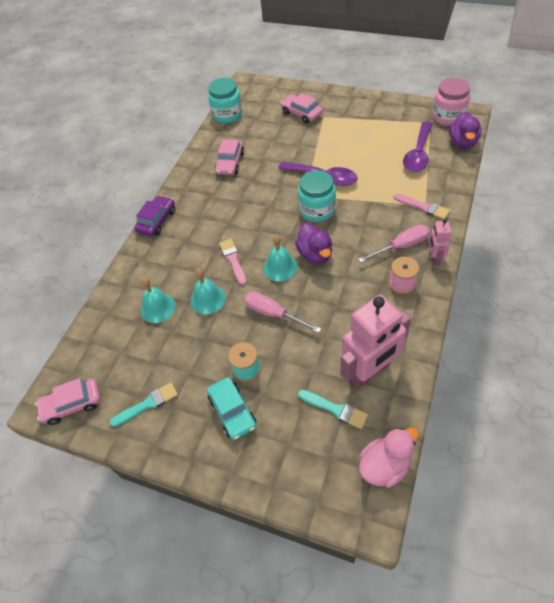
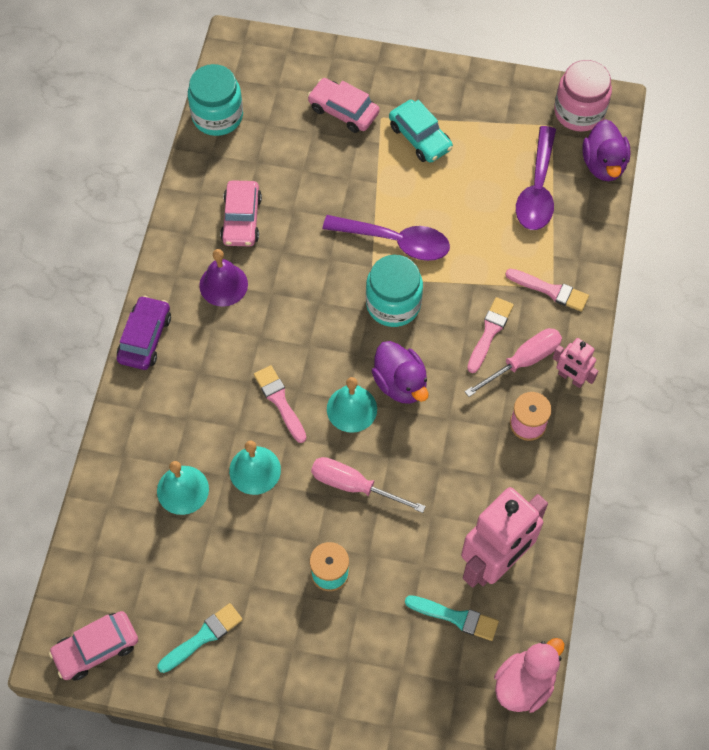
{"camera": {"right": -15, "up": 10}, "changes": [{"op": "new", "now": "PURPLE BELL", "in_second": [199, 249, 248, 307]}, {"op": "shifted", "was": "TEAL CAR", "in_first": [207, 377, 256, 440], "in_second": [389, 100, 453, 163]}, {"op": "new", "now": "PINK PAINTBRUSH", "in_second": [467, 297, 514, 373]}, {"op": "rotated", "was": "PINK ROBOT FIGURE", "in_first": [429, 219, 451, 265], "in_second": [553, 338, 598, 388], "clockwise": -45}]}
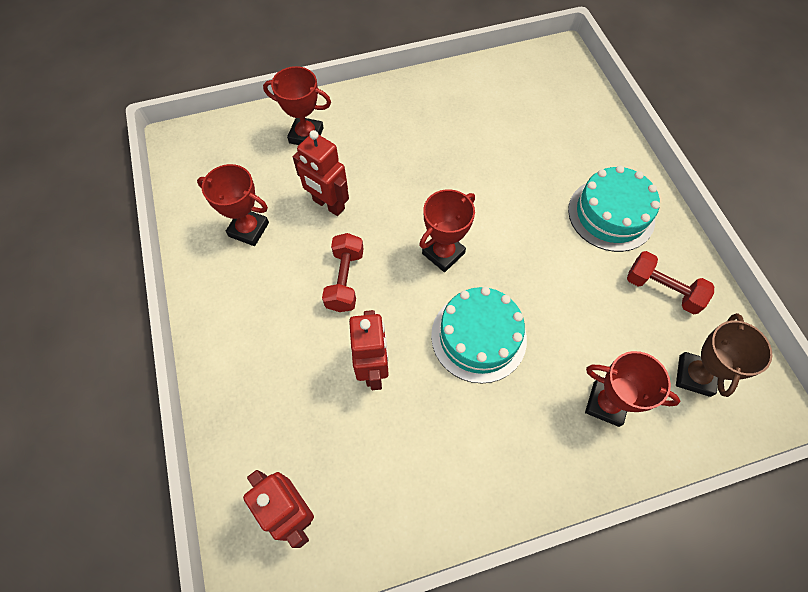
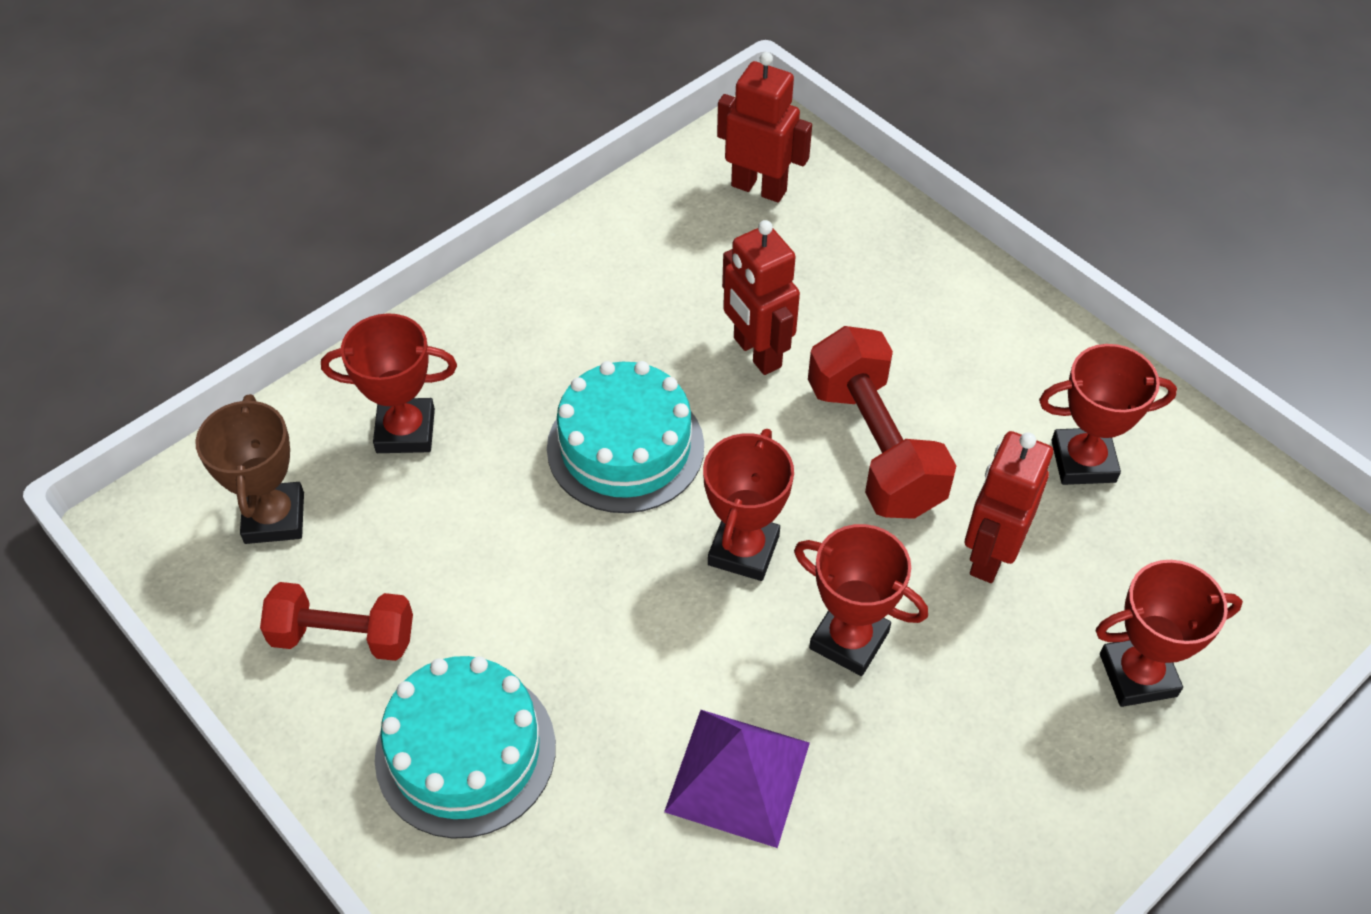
{"camera": {"right": 155, "up": -10}, "changes": [{"op": "new", "now": "PURPLE SOLID PYRAMID", "in_second": [664, 710, 810, 848]}, {"op": "new", "now": "RED AWARD CUP", "in_second": [794, 524, 928, 676]}, {"op": "scaled", "was": "RED DUMBBELL", "in_first": [322, 233, 364, 312], "in_second": [808, 326, 956, 519], "ratio": 1.51}, {"op": "rotated", "was": "RED ROBOT FIGURE", "in_first": [293, 130, 349, 216], "in_second": [965, 431, 1053, 583], "clockwise": -75}]}
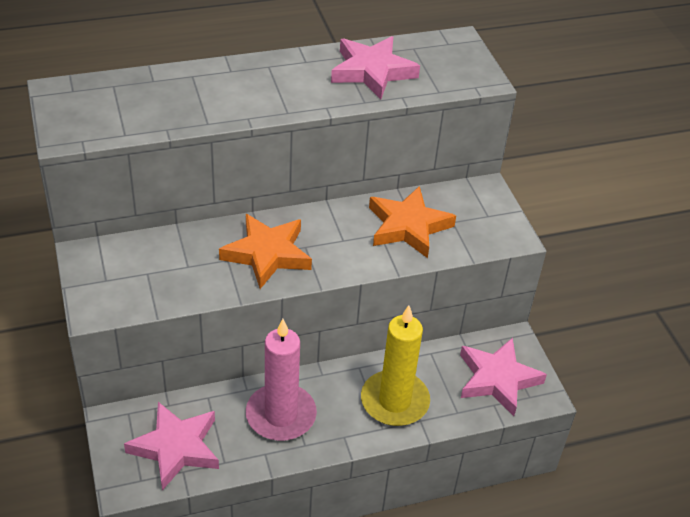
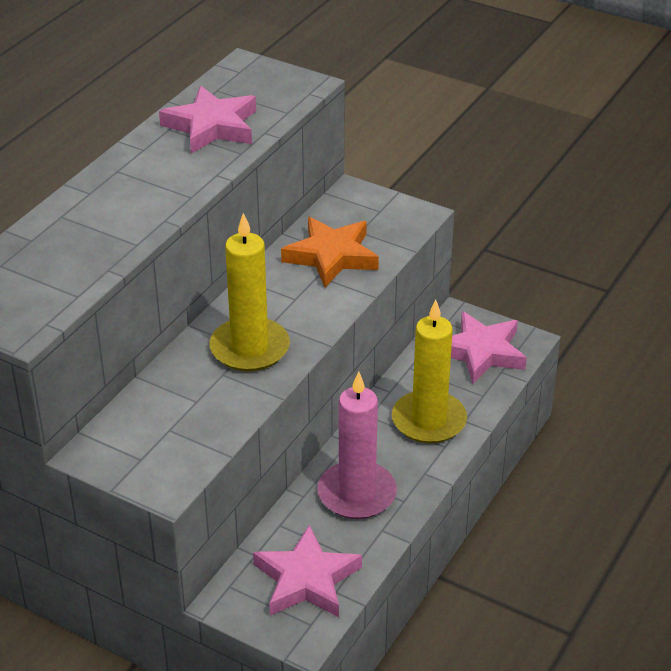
{"camera": {"right": -40, "up": -5}, "changes": [{"op": "swapped", "was": "BRIGHT ORANGE STAR", "now": "BRIGHT YELLOW WAX CANDLE", "in_first": [219, 214, 312, 289], "in_second": [209, 213, 290, 372]}]}
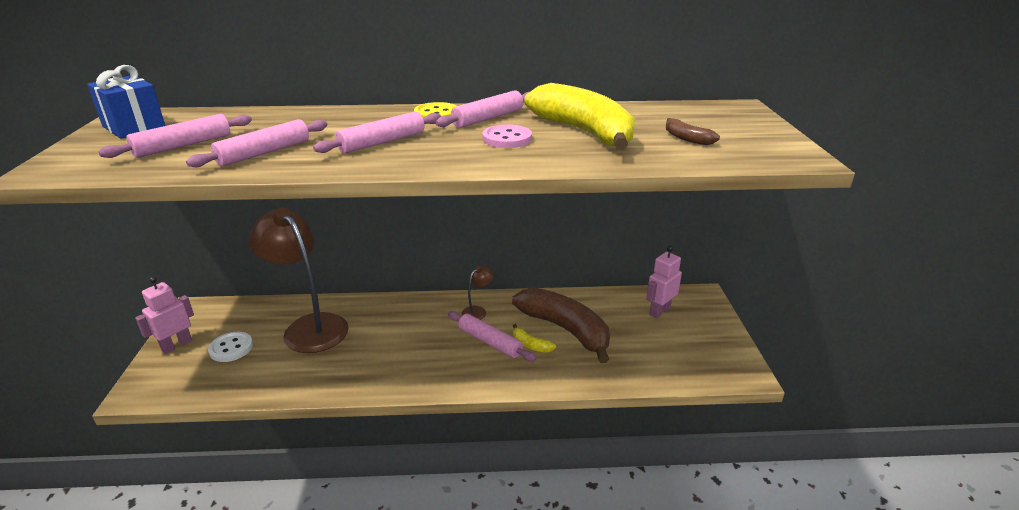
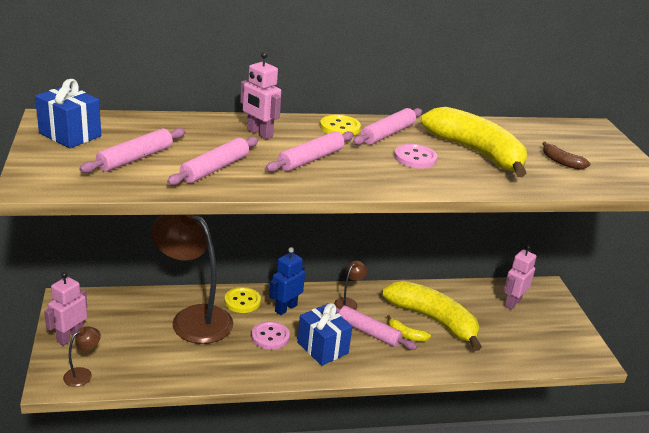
{"camera": {"right": -10, "up": 0}, "changes": [{"op": "new", "now": "DARK BROWN LAMP", "in_second": [63, 326, 101, 387]}, {"op": "new", "now": "BRIGHT YELLOW BUTTON", "in_second": [225, 287, 261, 313]}, {"op": "new", "now": "PINK ROBOT FIGURE", "in_second": [240, 52, 281, 139]}, {"op": "new", "now": "PINK BUTTON", "in_second": [251, 321, 290, 350]}, {"op": "new", "now": "ROYAL BLUE ROBOT FIGURE", "in_second": [269, 247, 305, 315]}, {"op": "new", "now": "ROYAL BLUE PRESENT", "in_second": [297, 303, 352, 366]}, {"op": "repainted", "was": "DARK BROWN BANANA FRUIT", "now": "BRIGHT YELLOW BANANA FRUIT", "in_first": [512, 287, 610, 363], "in_second": [382, 281, 482, 351]}, {"op": "gone", "was": "PURE WHITE BUTTON", "in_first": [208, 332, 253, 362]}]}
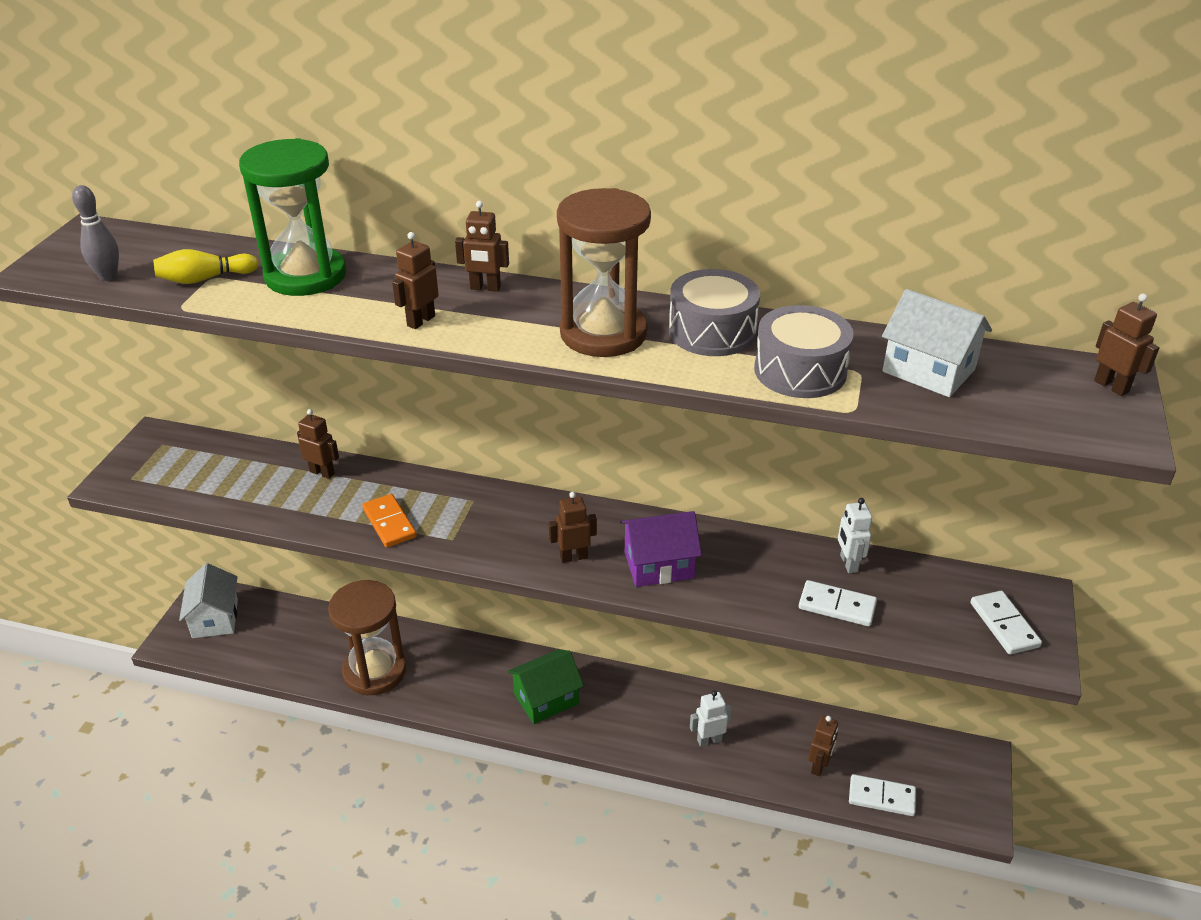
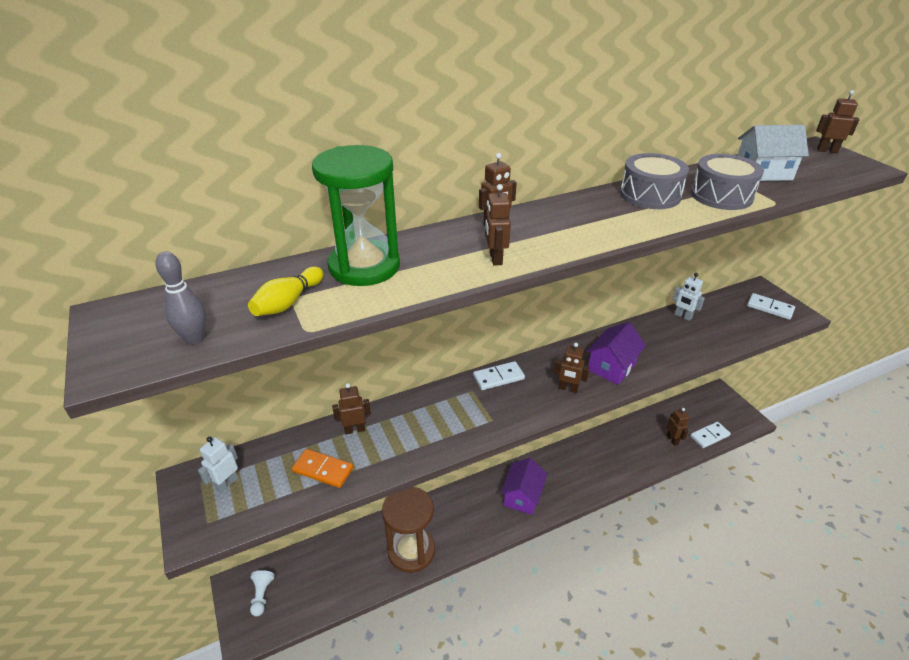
{"camera": {"right": -40, "up": 0}, "changes": [{"op": "shifted", "was": "PURE WHITE ROBOT FIGURE", "in_first": [690, 690, 732, 747], "in_second": [198, 437, 238, 493]}, {"op": "swapped", "was": "PURE WHITE HOUSE", "now": "PURE WHITE PAWN", "in_first": [179, 563, 238, 638], "in_second": [250, 570, 275, 616]}, {"op": "shifted", "was": "BRIGHT ORANGE DOMINO PIECE", "in_first": [362, 494, 417, 547], "in_second": [292, 449, 353, 488]}, {"op": "shifted", "was": "PURE WHITE DOMINO PIECE", "in_first": [799, 580, 877, 627], "in_second": [473, 361, 525, 390]}, {"op": "repainted", "was": "GREEN HOUSE", "now": "PURPLE HOUSE", "in_first": [508, 649, 584, 724], "in_second": [501, 458, 547, 515]}, {"op": "rotated", "was": "DARK BROWN ROBOT FIGURE", "in_first": [549, 492, 597, 563], "in_second": [554, 343, 590, 393], "clockwise": -105}, {"op": "gone", "was": "DARK BROWN SAND TIMER", "in_first": [557, 188, 651, 357]}]}
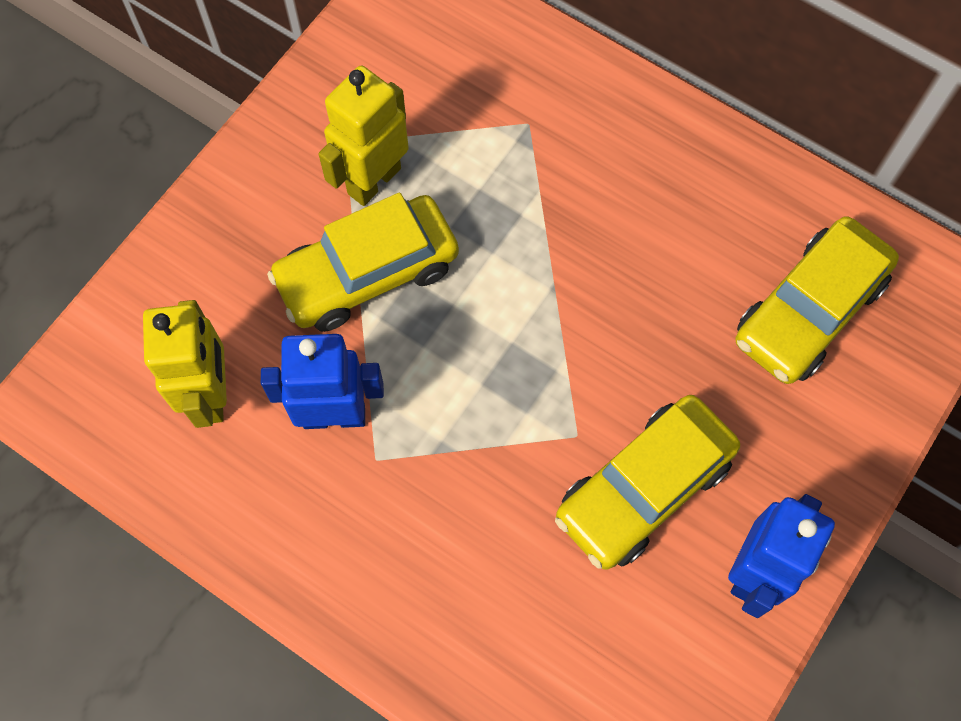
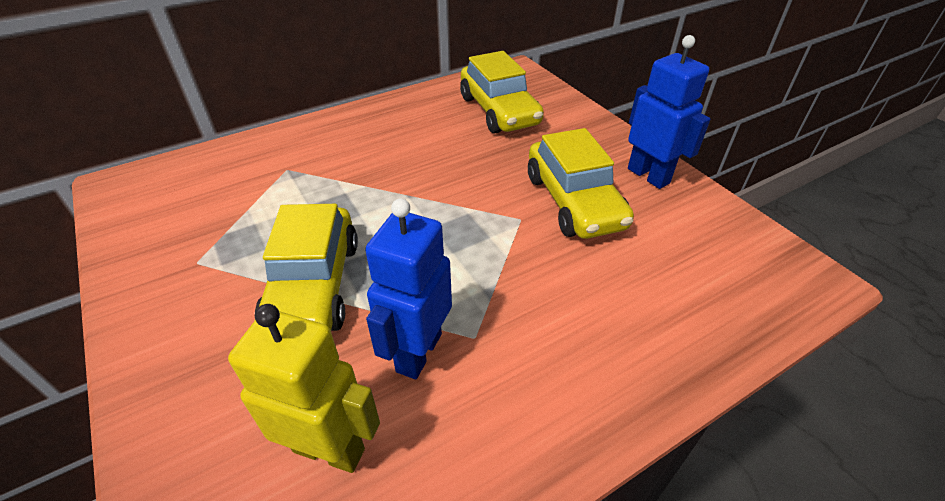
{"camera": {"right": -65, "up": -25}, "changes": [{"op": "gone", "was": "BRIGHT YELLOW ROBOT FIGURE", "in_first": [319, 66, 409, 206]}]}
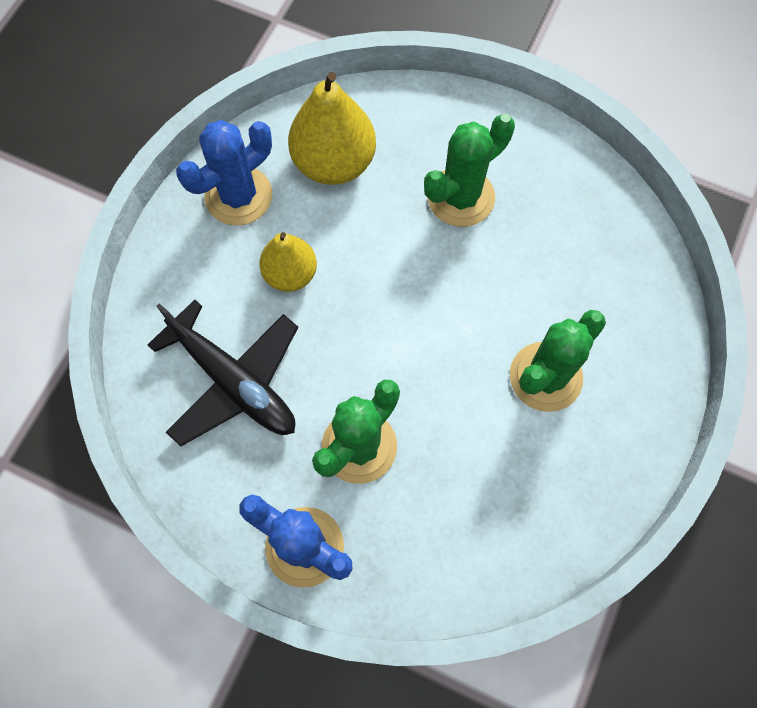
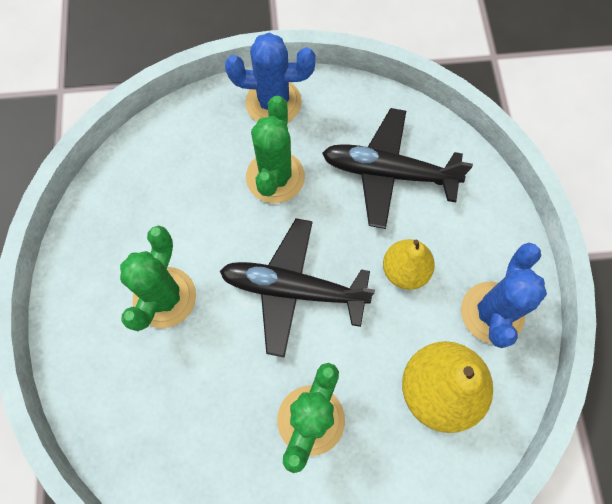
{"camera": {"right": 150, "up": 0}, "changes": [{"op": "new", "now": "JET-BLACK PLANE", "in_second": [220, 218, 375, 358]}]}
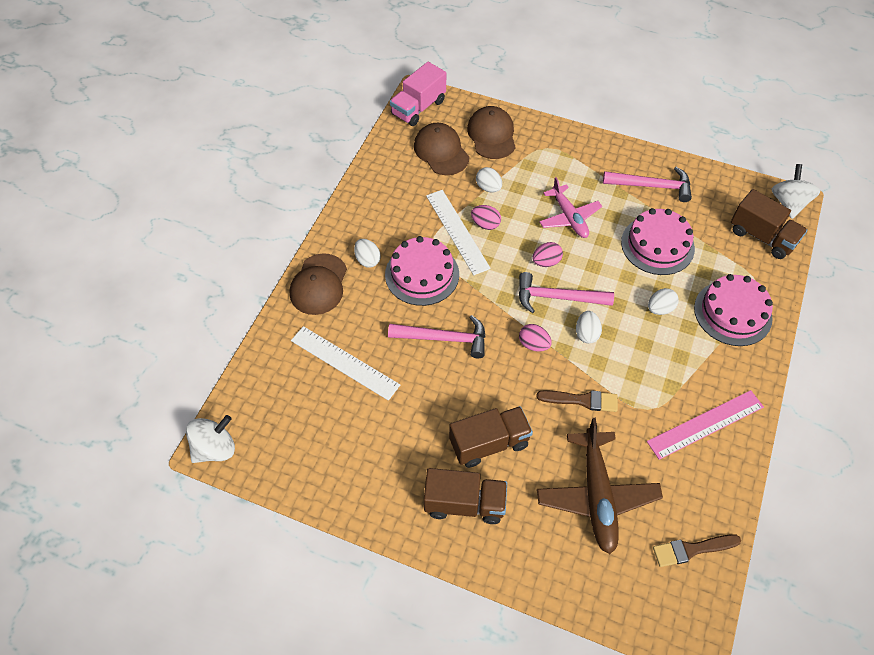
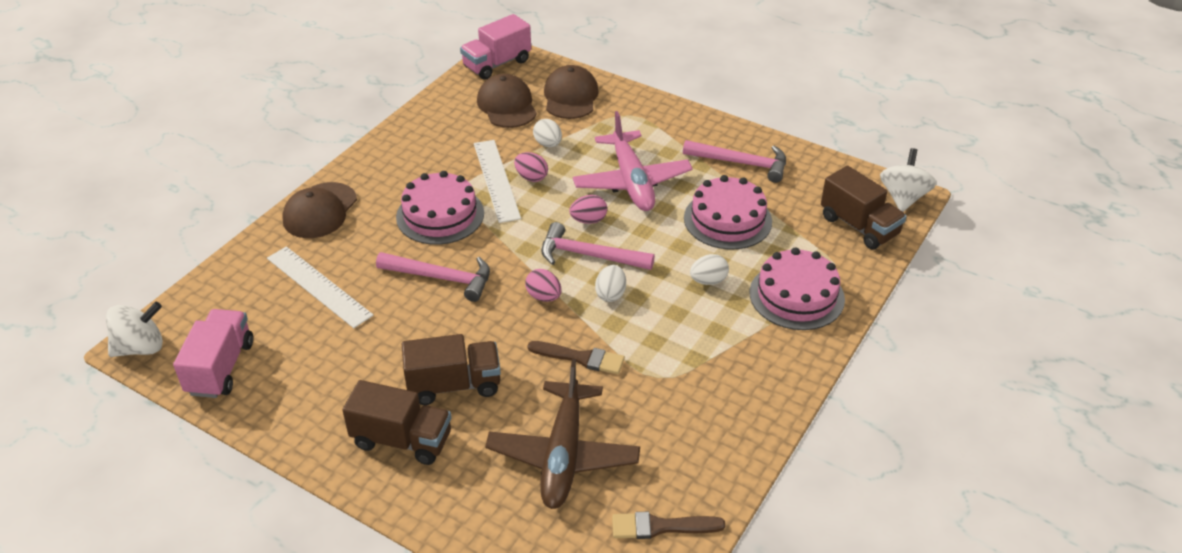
{"camera": {"right": 10, "up": -15}, "changes": [{"op": "new", "now": "PINK TRUCK", "in_second": [173, 309, 253, 398]}, {"op": "scaled", "was": "PINK PLANE", "in_first": [539, 177, 602, 238], "in_second": [573, 111, 693, 211], "ratio": 1.5}, {"op": "gone", "was": "PURE WHITE TOY EGG", "in_first": [354, 239, 381, 268]}, {"op": "gone", "was": "PINK RULER", "in_first": [647, 390, 764, 460]}]}
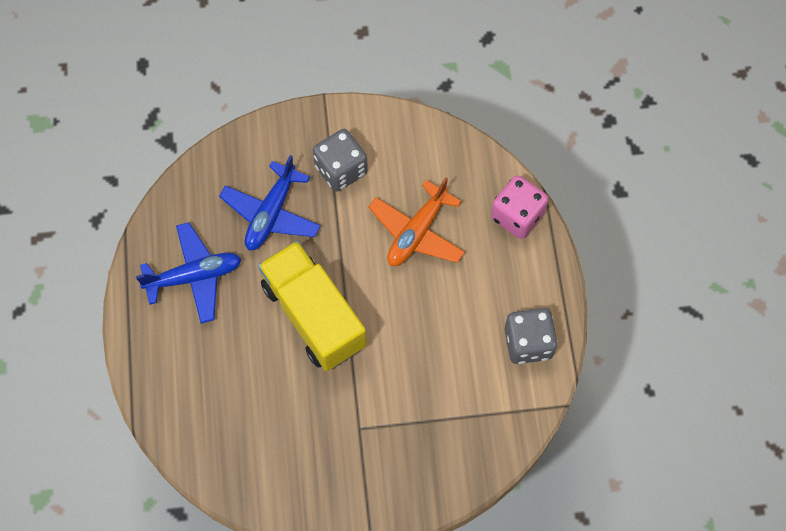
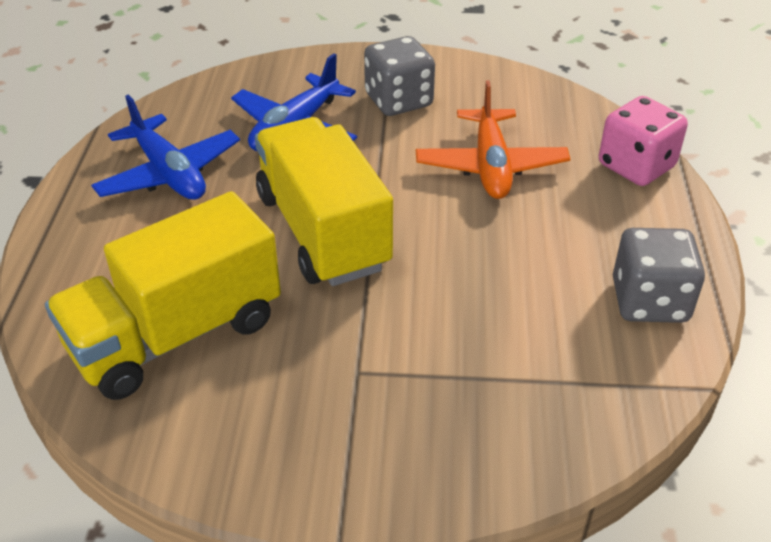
{"camera": {"right": 10, "up": -25}, "changes": [{"op": "new", "now": "BRIGHT YELLOW TRUCK", "in_second": [45, 191, 281, 400]}, {"op": "rotated", "was": "ROYAL BLUE PLANE", "in_first": [136, 222, 241, 323], "in_second": [91, 94, 240, 200], "clockwise": 60}, {"op": "rotated", "was": "BRIGHT ORANGE PLANE", "in_first": [368, 177, 465, 266], "in_second": [416, 81, 570, 199], "clockwise": -45}]}
